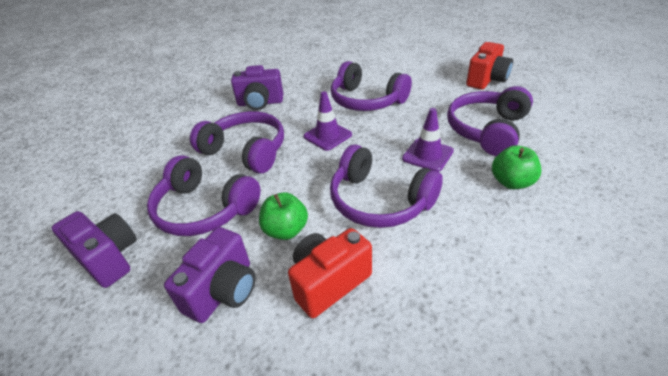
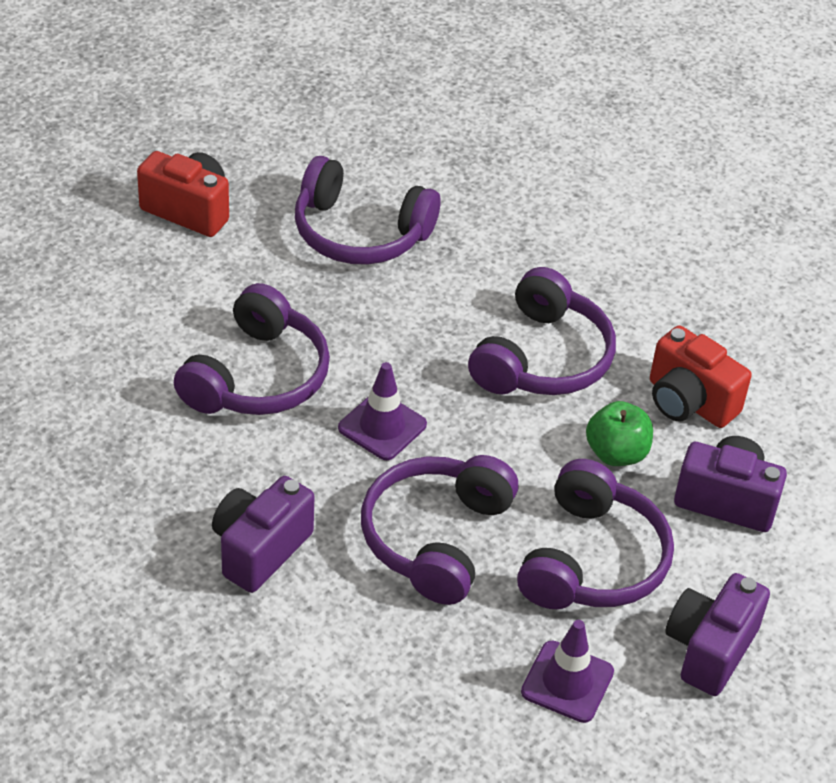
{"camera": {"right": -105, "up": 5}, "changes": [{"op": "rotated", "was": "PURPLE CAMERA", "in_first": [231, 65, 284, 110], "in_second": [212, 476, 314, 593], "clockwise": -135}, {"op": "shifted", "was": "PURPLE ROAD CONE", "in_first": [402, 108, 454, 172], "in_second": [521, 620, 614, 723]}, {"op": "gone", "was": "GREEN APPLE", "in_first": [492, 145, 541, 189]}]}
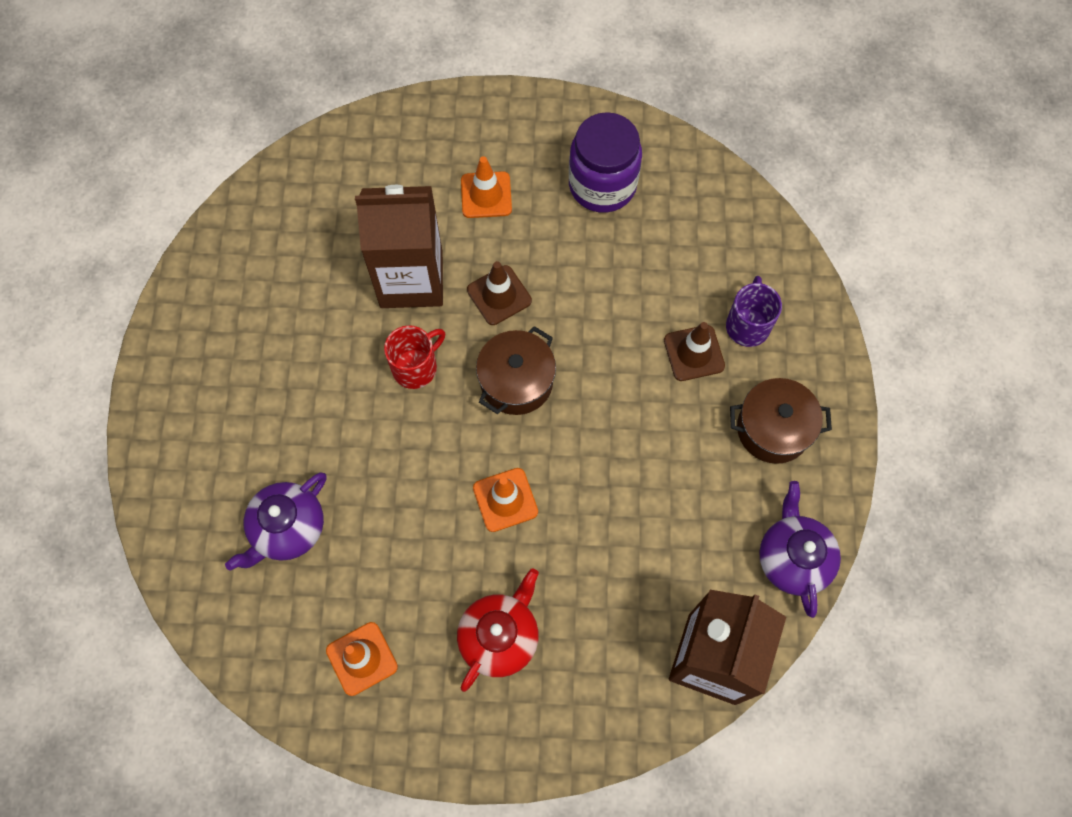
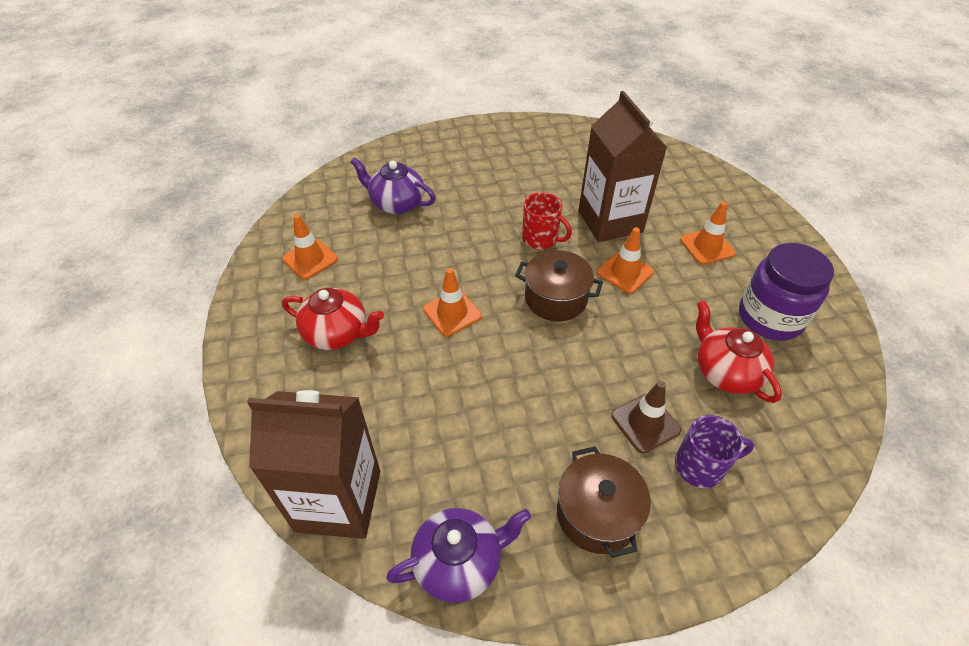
{"camera": {"right": 75, "up": -20}, "changes": [{"op": "repainted", "was": "DARK BROWN ROAD CONE", "now": "BRIGHT ORANGE ROAD CONE", "in_first": [467, 261, 532, 325], "in_second": [597, 227, 654, 294]}, {"op": "new", "now": "RED TEA POT", "in_second": [696, 300, 782, 403]}]}
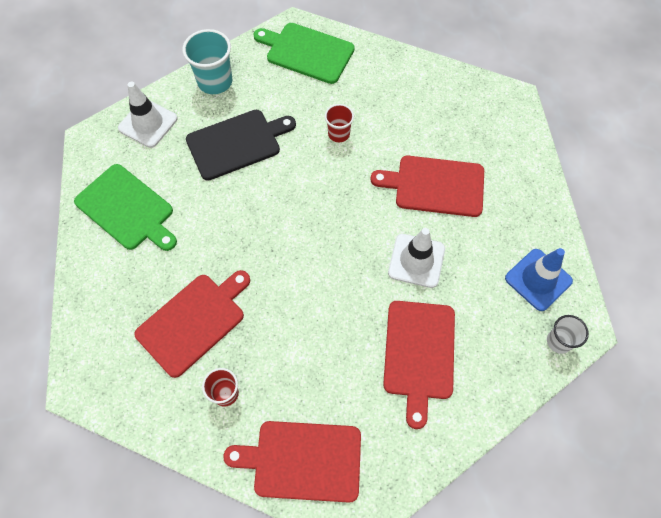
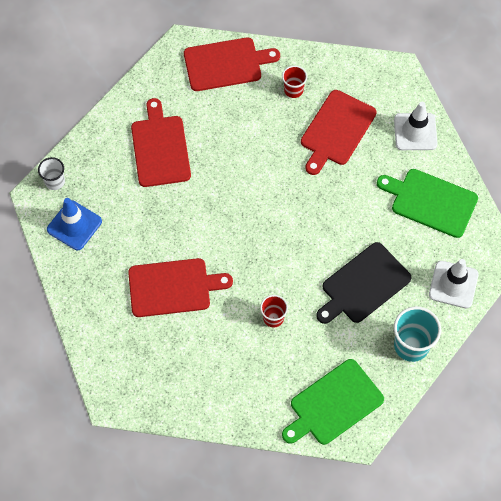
{"camera": {"right": 165, "up": 0}, "changes": [{"op": "rotated", "was": "GREEN CUTTING BOARD", "in_first": [253, 23, 355, 84], "in_second": [282, 359, 384, 445], "clockwise": 135}, {"op": "shifted", "was": "PURE WHITE ROAD CONE", "in_first": [388, 228, 445, 288], "in_second": [394, 102, 438, 150]}]}
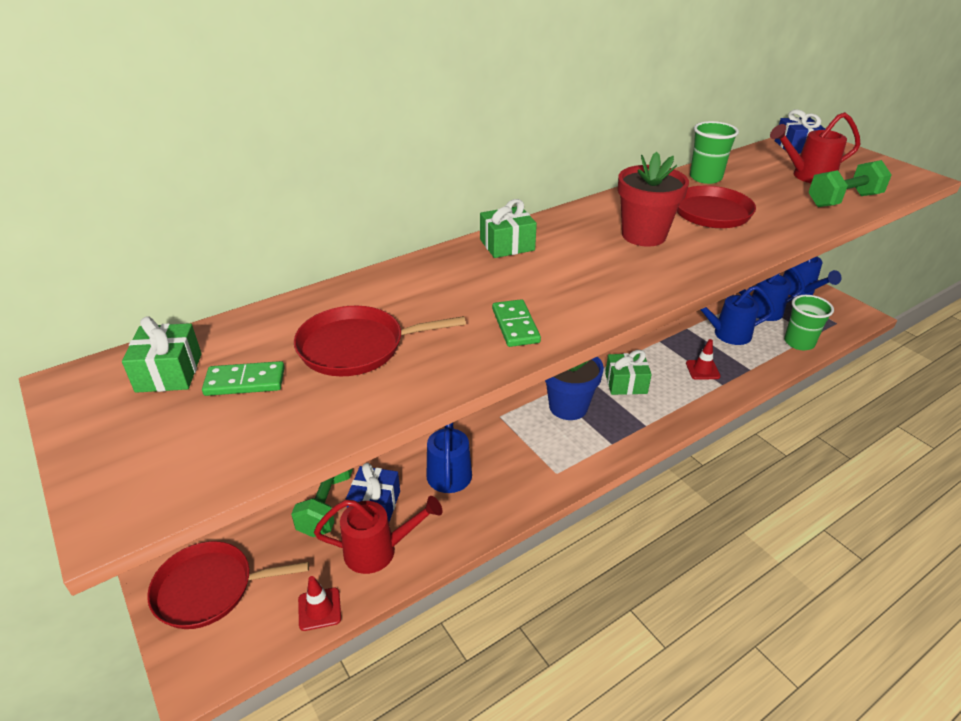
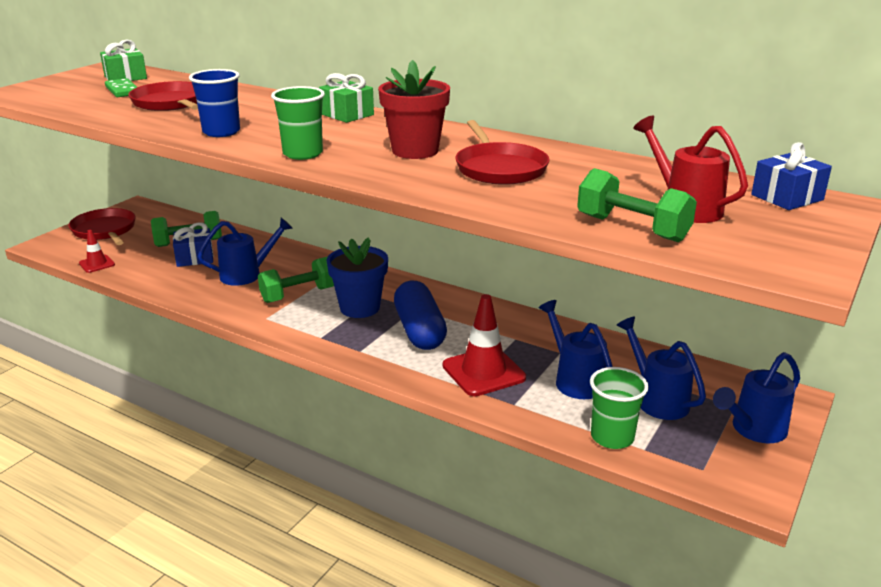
{"camera": {"right": 65, "up": -10}, "changes": [{"op": "swapped", "was": "GREEN DOMINO PIECE", "now": "ROYAL BLUE TUMBLER", "in_first": [492, 299, 541, 347], "in_second": [189, 69, 240, 137]}, {"op": "new", "now": "GREEN DUMBBELL", "in_second": [258, 257, 334, 303]}, {"op": "shifted", "was": "GREEN TUMBLER", "in_first": [690, 121, 739, 184], "in_second": [271, 86, 325, 160]}, {"op": "swapped", "was": "GREEN PRESENT", "now": "ROYAL BLUE CAPSULE", "in_first": [605, 350, 652, 395], "in_second": [394, 281, 447, 350]}, {"op": "scaled", "was": "RED ROAD CONE", "in_first": [686, 339, 721, 380], "in_second": [443, 294, 526, 396], "ratio": 1.87}, {"op": "gone", "was": "RED WATERING POT", "in_first": [314, 496, 442, 574]}]}
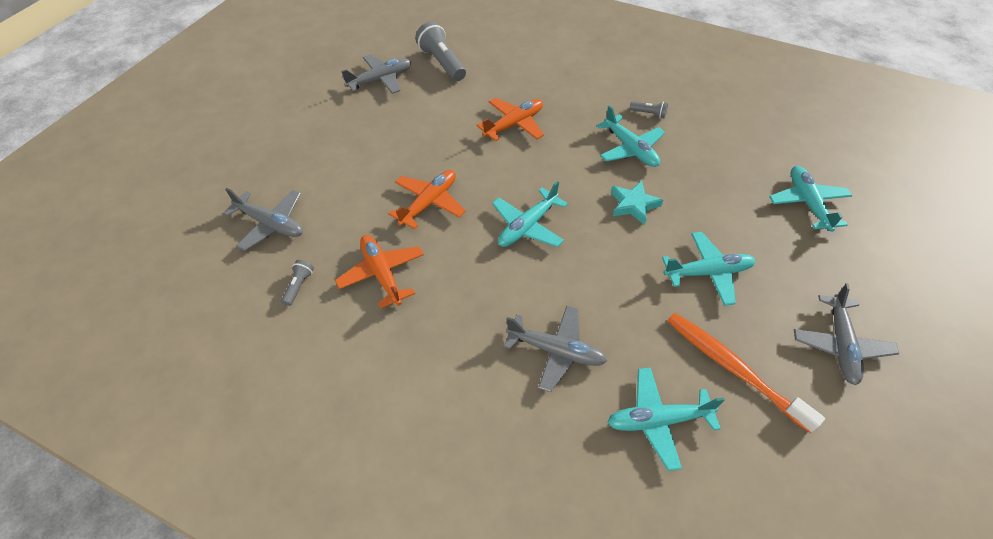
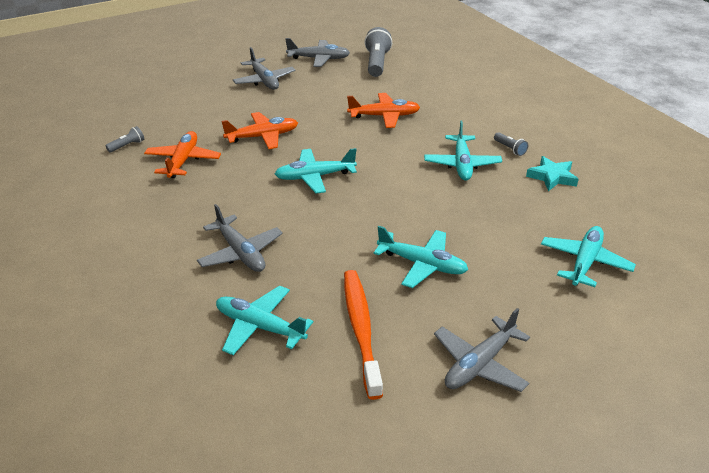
{"camera": {"right": 35, "up": -15}, "changes": [{"op": "shifted", "was": "GRAY PLANE", "in_first": [223, 188, 303, 251], "in_second": [233, 47, 295, 90]}, {"op": "shifted", "was": "TEAL STAR", "in_first": [611, 181, 663, 225], "in_second": [526, 156, 579, 191]}]}
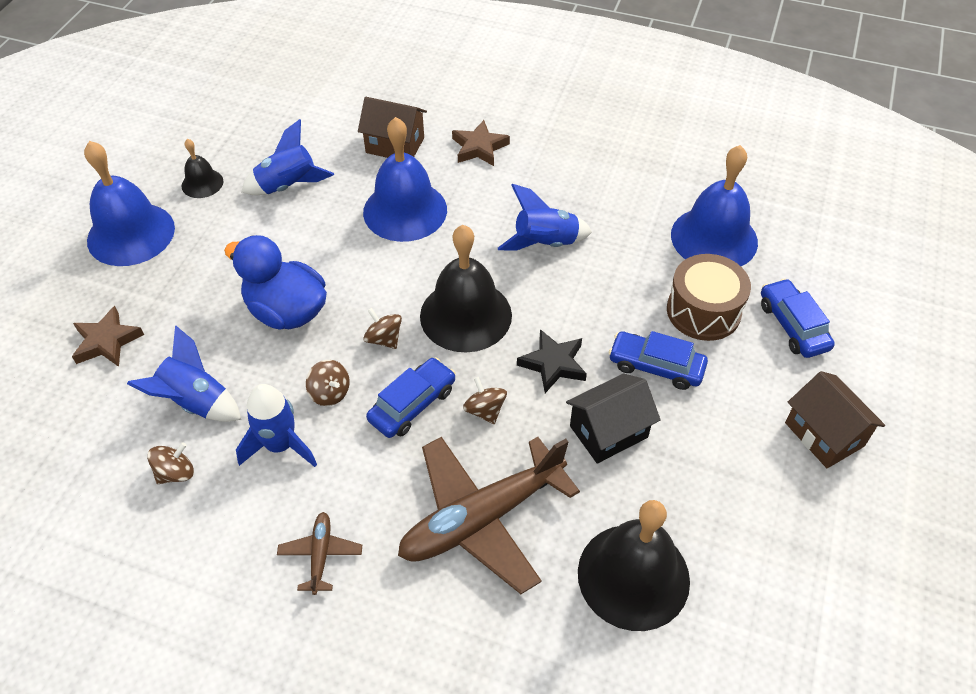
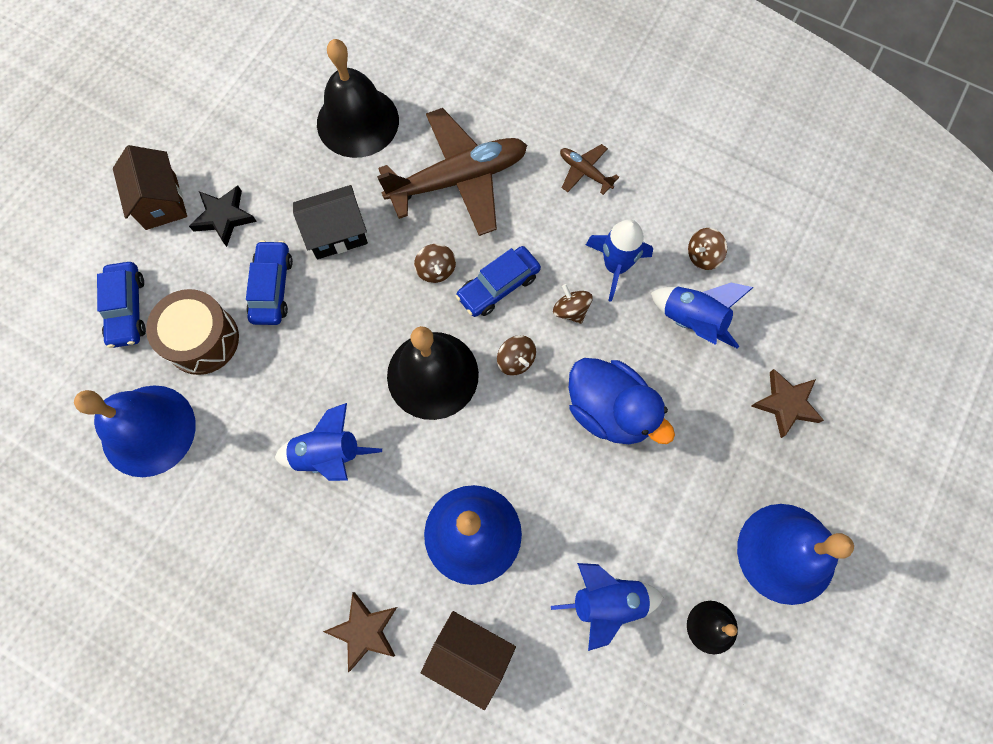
{"camera": {"right": -170, "up": 20}, "changes": [{"op": "shifted", "was": "JET-BLACK STAR", "in_first": [517, 329, 587, 393], "in_second": [189, 185, 257, 247]}, {"op": "rotated", "was": "ROYAL BLUE CAR", "in_first": [609, 331, 708, 390], "in_second": [246, 240, 293, 325], "clockwise": -120}, {"op": "rotated", "was": "DARK BROWN PLANE", "in_first": [277, 512, 362, 595], "in_second": [560, 144, 619, 195], "clockwise": 120}]}
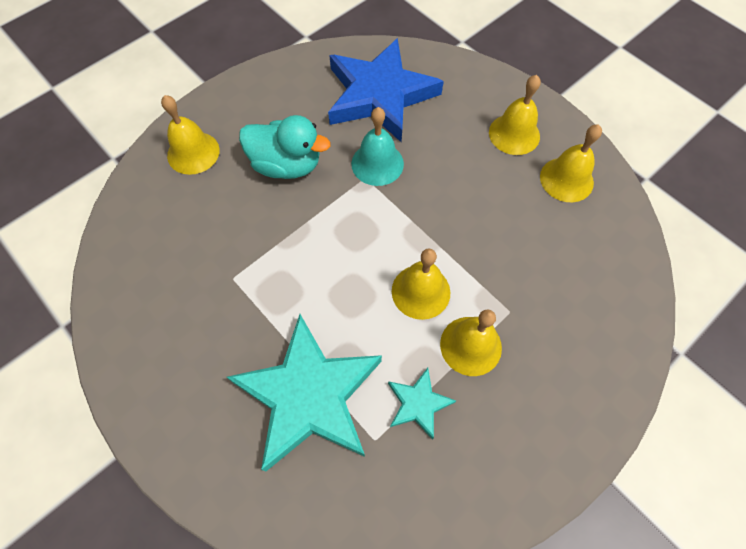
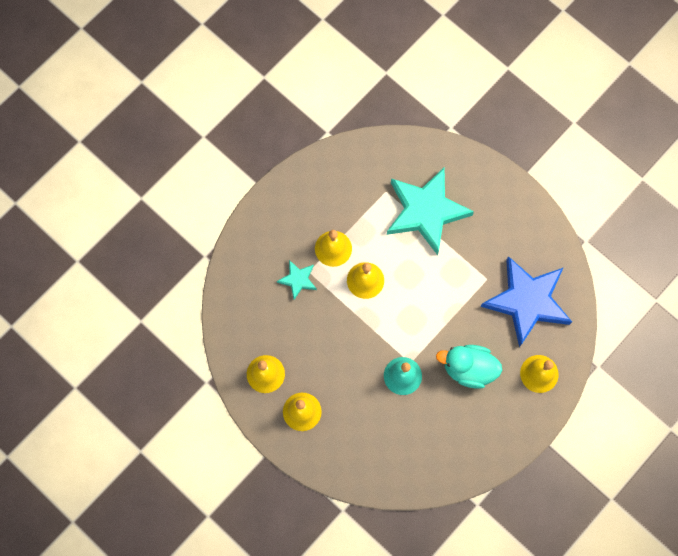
{"camera": {"right": 175, "up": 10}, "changes": [{"op": "shifted", "was": "TEAL STAR", "in_first": [388, 368, 456, 440], "in_second": [277, 260, 317, 300]}, {"op": "shifted", "was": "ROYAL BLUE STAR", "in_first": [328, 38, 444, 142], "in_second": [480, 256, 572, 347]}]}
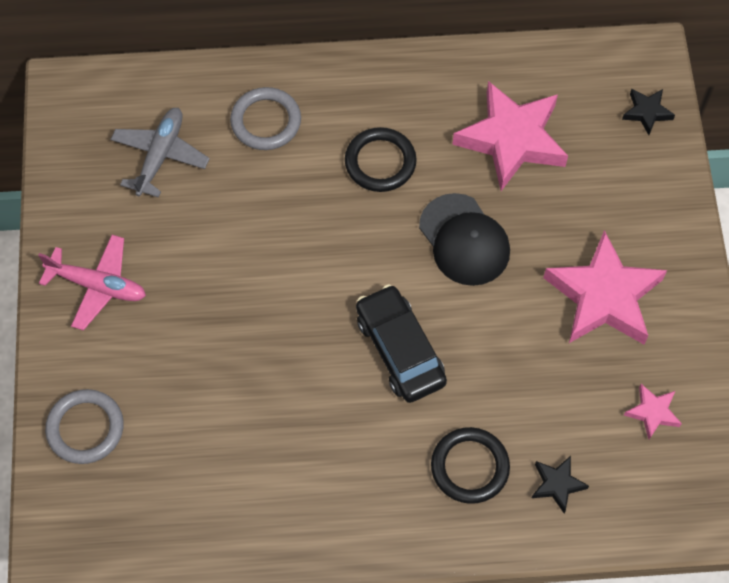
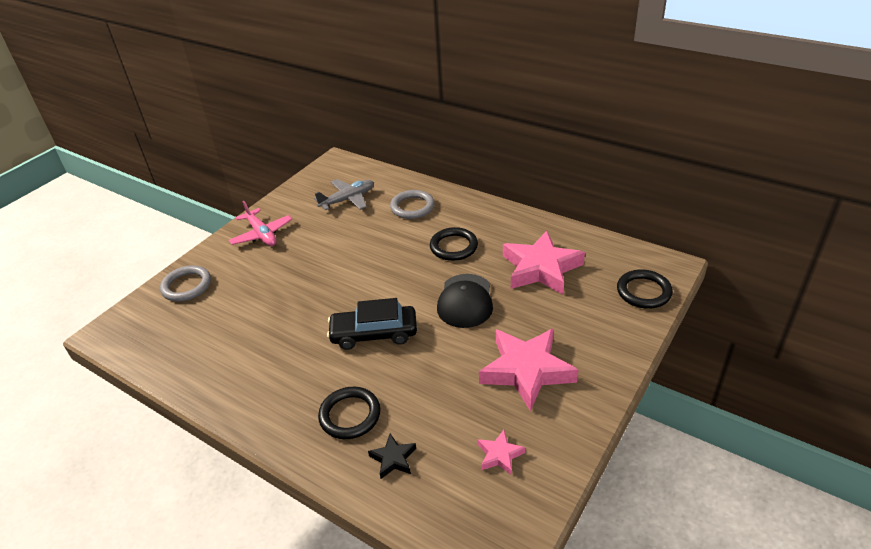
{"camera": {"right": 40, "up": -25}, "changes": [{"op": "rotated", "was": "JET-BLACK CAR", "in_first": [356, 284, 447, 403], "in_second": [327, 298, 417, 350], "clockwise": -105}, {"op": "swapped", "was": "JET-BLACK STAR", "now": "JET-BLACK RING", "in_first": [622, 89, 675, 135], "in_second": [617, 269, 673, 309]}]}
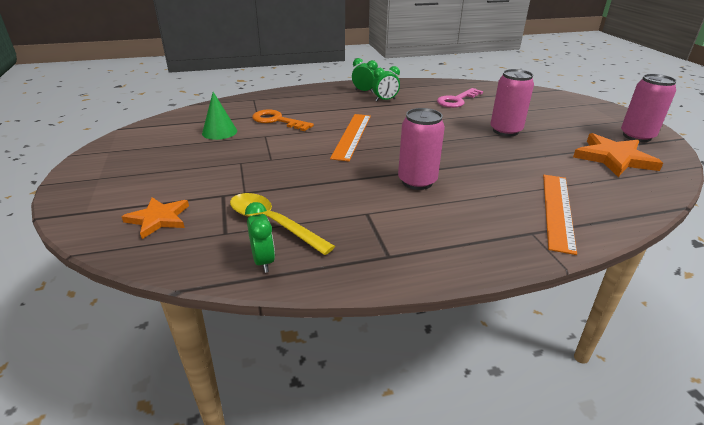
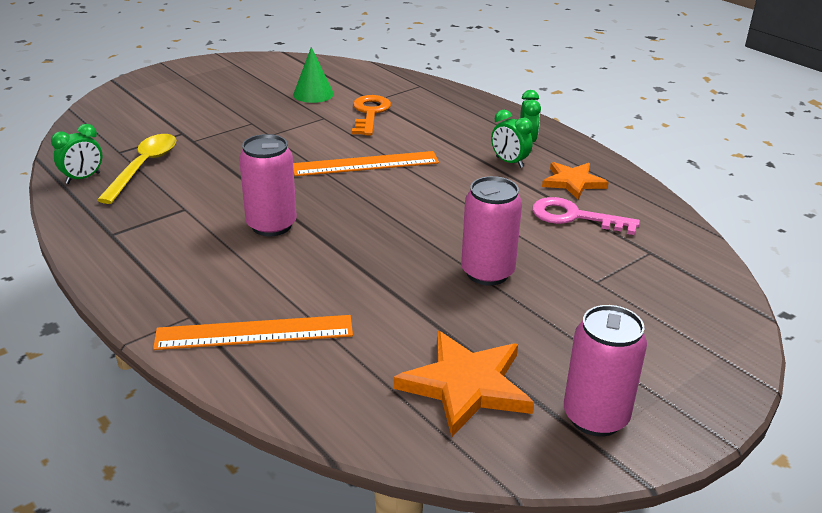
{"camera": {"right": 65, "up": 0}, "changes": [{"op": "shifted", "was": "BRIGHT ORANGE STAR", "in_first": [121, 197, 189, 239], "in_second": [542, 162, 608, 199]}]}
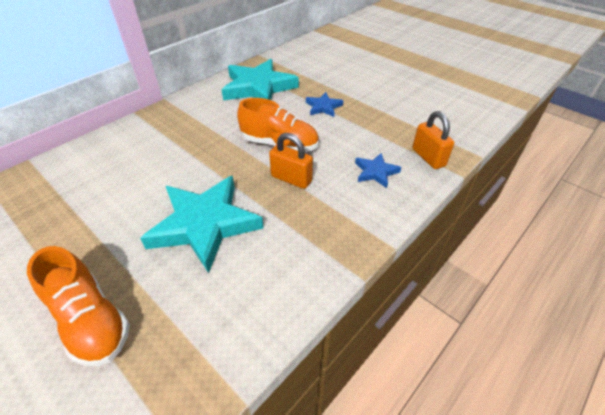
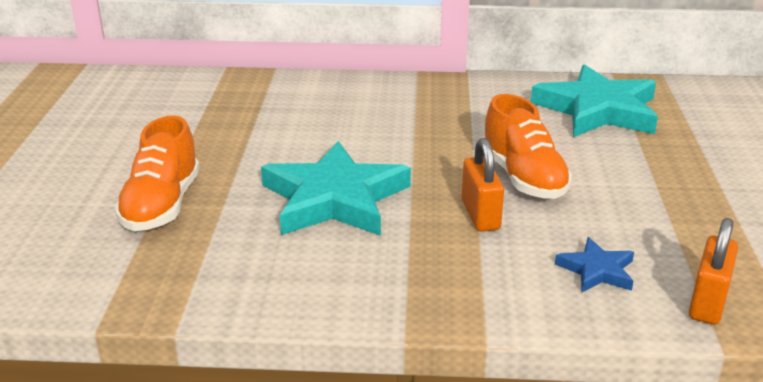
{"camera": {"right": 50, "up": -15}, "changes": [{"op": "gone", "was": "ROYAL BLUE STAR", "in_first": [306, 92, 343, 117]}]}
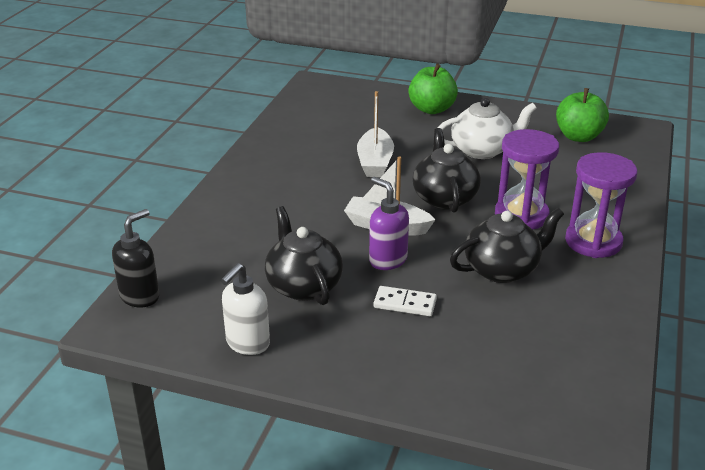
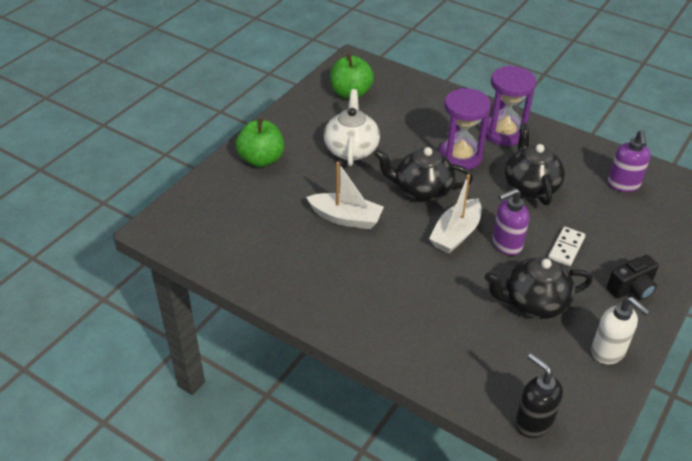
{"camera": {"right": -75, "up": 10}, "changes": [{"op": "new", "now": "JET-BLACK CAMERA", "in_second": [607, 255, 659, 300]}, {"op": "new", "now": "PURPLE SOAP DISPENSER", "in_second": [608, 130, 651, 192]}]}
